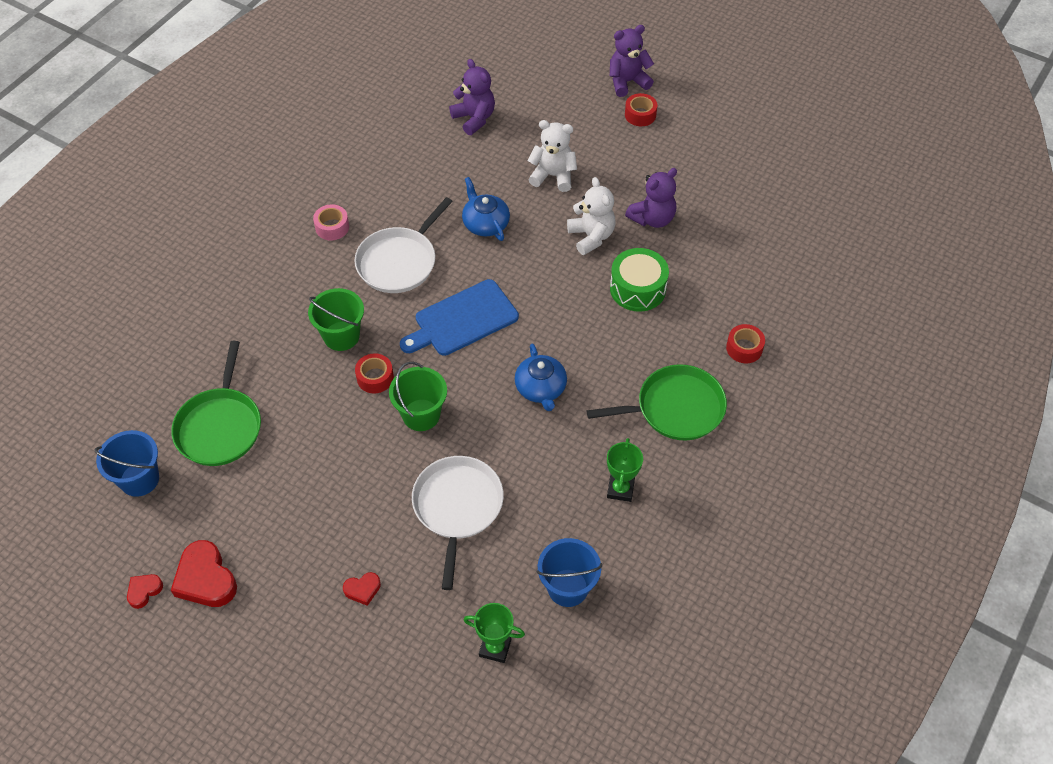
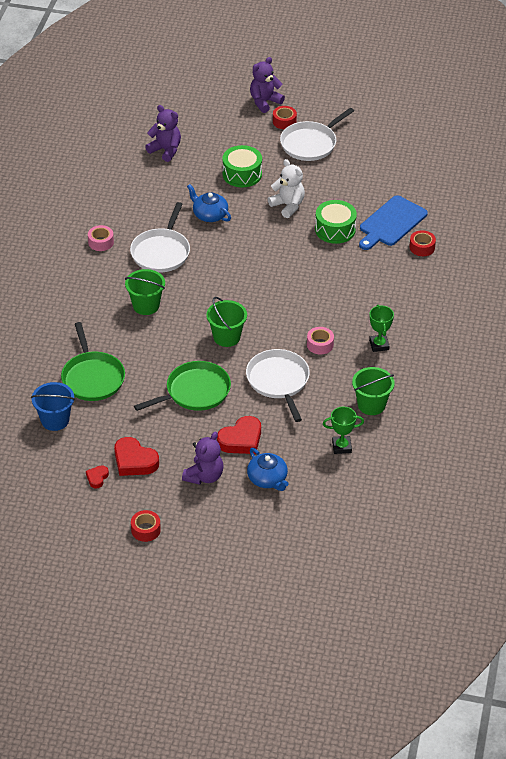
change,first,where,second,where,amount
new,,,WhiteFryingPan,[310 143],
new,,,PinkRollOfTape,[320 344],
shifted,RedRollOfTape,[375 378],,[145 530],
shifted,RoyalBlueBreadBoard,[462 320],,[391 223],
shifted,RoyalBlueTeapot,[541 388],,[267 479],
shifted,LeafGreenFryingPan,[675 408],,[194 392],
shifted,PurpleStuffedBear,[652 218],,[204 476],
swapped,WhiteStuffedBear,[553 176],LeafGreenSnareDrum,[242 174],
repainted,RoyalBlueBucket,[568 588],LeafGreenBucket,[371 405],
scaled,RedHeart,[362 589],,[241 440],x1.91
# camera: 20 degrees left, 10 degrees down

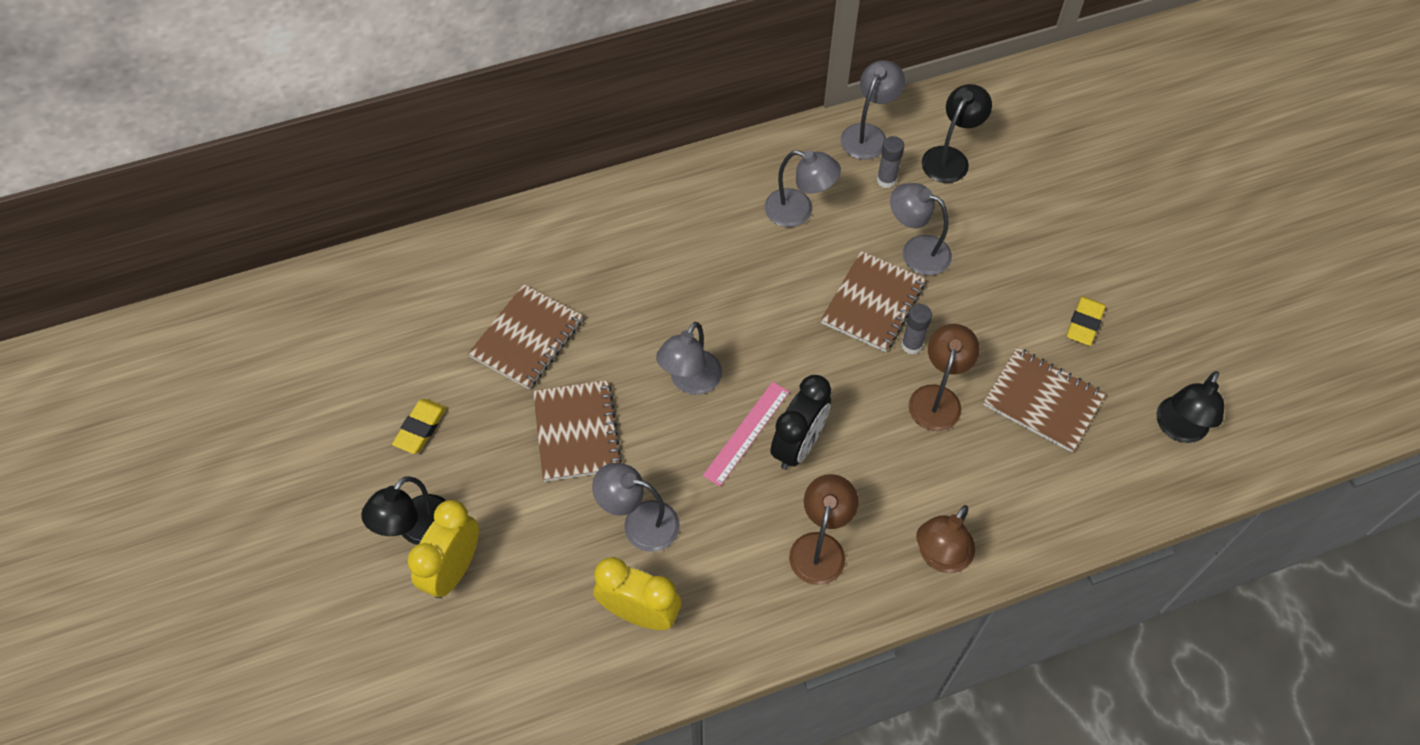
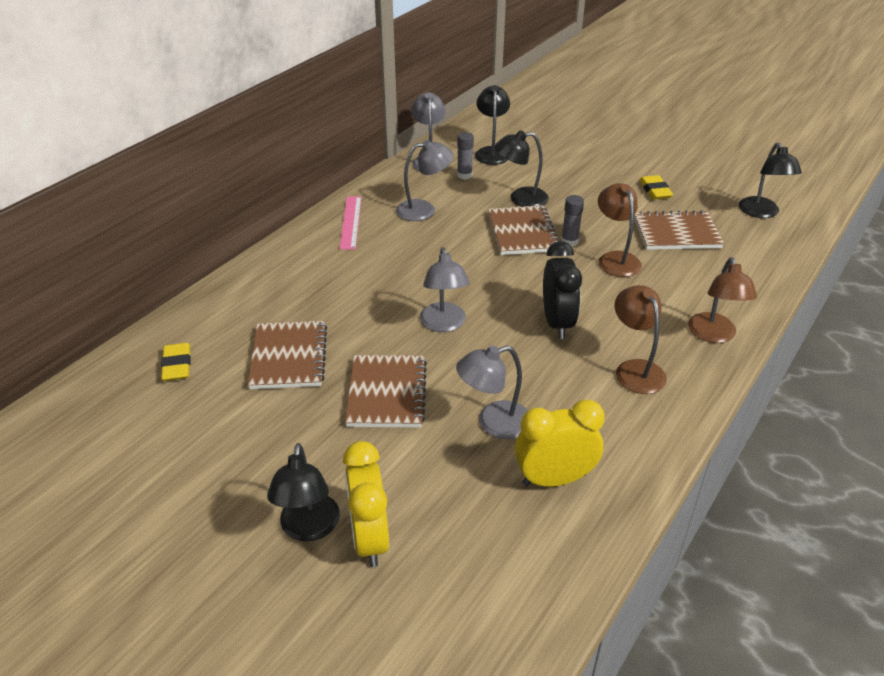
change,first,where,second,where,amount
shifted,BrightYellowEraser,[420 428],,[177 365],
shifted,PinkRuler,[747 433],,[351 222],
repainted,GrayDeskLamp,[916 251],BlackDeskLamp,[520 199],
rotated,BrownNotepad,[577 432],,[387 393],45 degrees clockwise
# camera: 35 degrees left, 20 degrees down

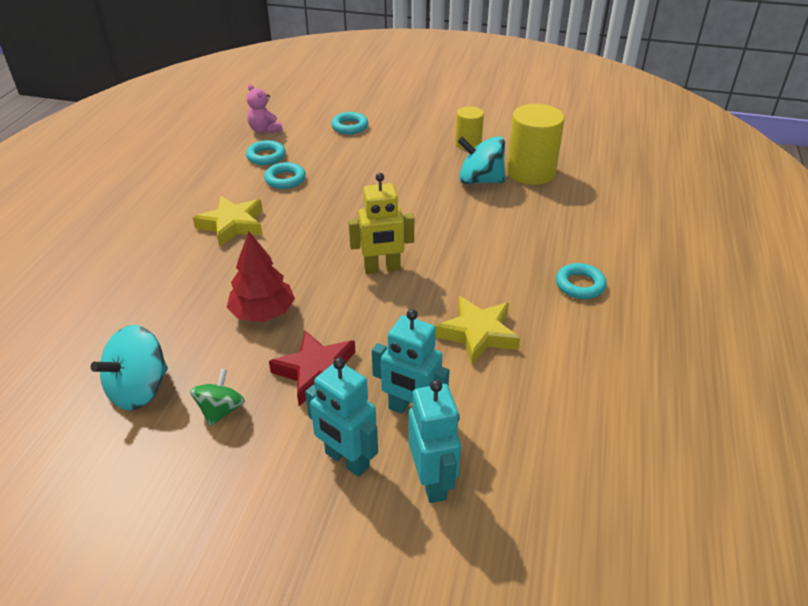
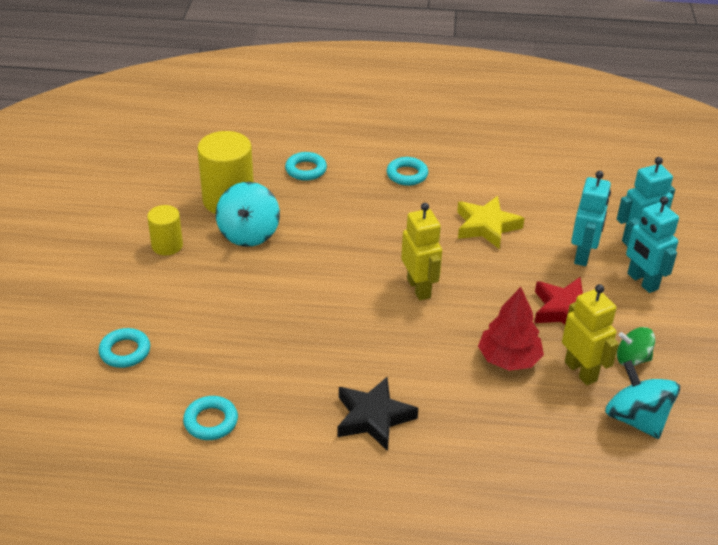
change,first,where,second,where,amount
gone,PinkStuffedBear,[264 130],,,
new,,,BrightYellowRobotFigure,[581 371],
shifted,TurquoiseTorus,[285 179],,[306 170],
repainted,BrightYellowStar,[232 225],BlackStar,[373 417],
rotated,TurquoiseWhirligig,[139 389],,[636 419],150 degrees counterclockwise
rotated,TurquoiseRobotFigure,[346 460],,[642 281],120 degrees clockwise
# camera: 100 degrees left, 0 degrees up

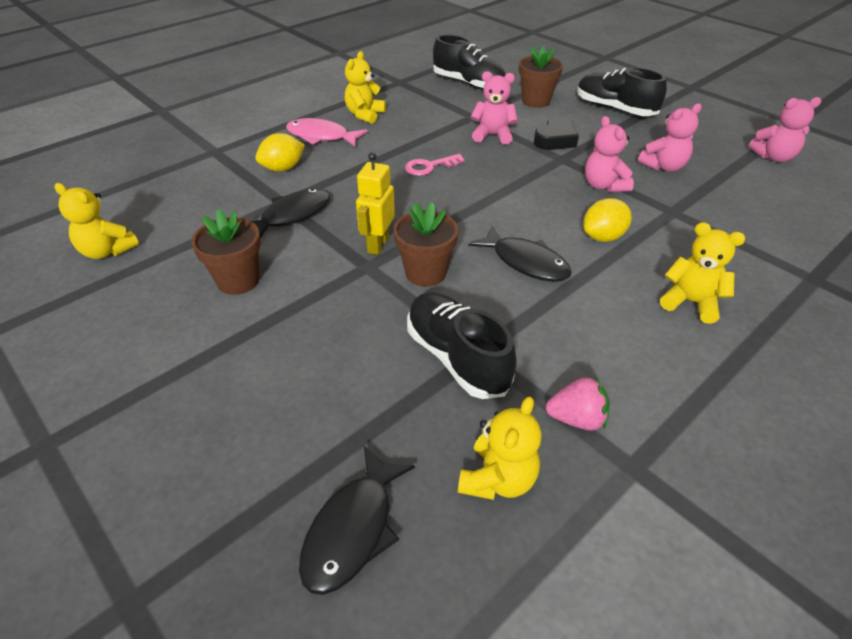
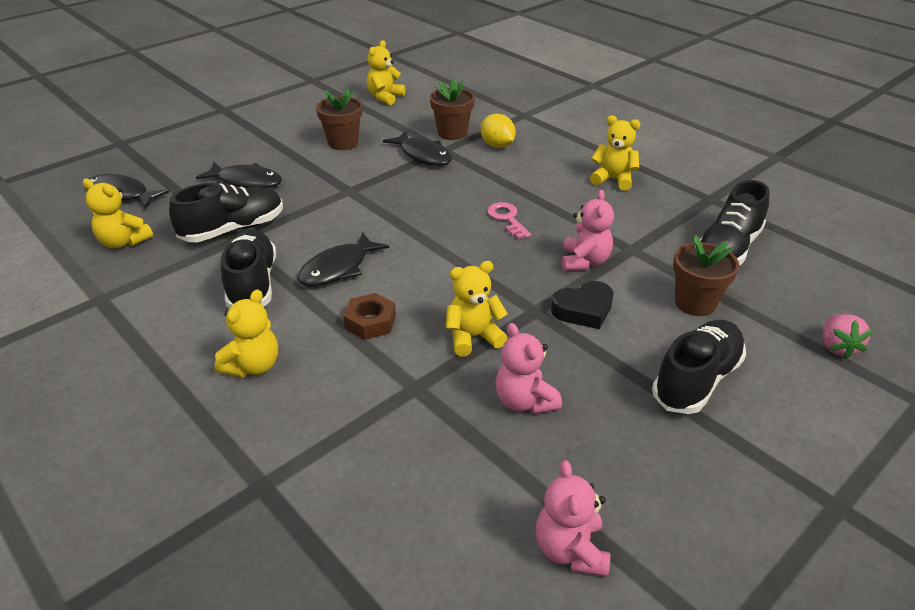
change,first,where,second,where,amount
gone,PinkFishFigure,[321 136],,,
gone,BrightYellowRobotFigure,[378 244],,,
new,,,BlackFishFigure,[246 181],
new,,,BlackLaceUpShoe,[252 284],
shifted,BrownPlantPot,[425 273],,[452 133],
shifted,PinkBerry,[576 419],,[837 347],
swapped,BrightYellowLemon,[603 237],BrownHexNut,[370 322],
repainted,PinkStuffedBear,[604 185],BrightYellowStuffedBear,[473 337],
rotated,BlackHeart,[555 140],,[583 310],60 degrees counterclockwise
# camera: 90 degrees right, 5 degrees down

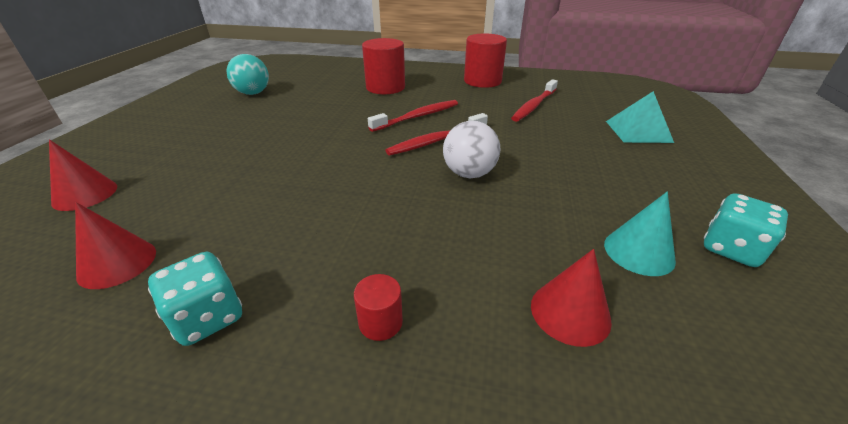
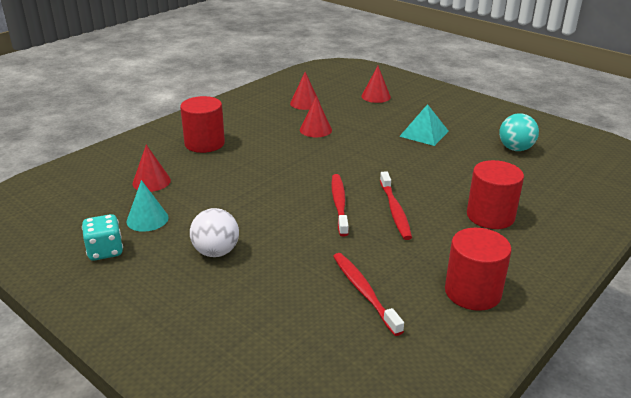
change,first,where,second,where,amount
gone,TurquoiseGameDie,[208 317],,,
new,,,RedCone,[315 129],
shifted,WhiteSphere,[469 174],,[216 252],
shifted,TurquoisePyramidShape,[638 131],,[424 133],
scaled,RedCylinderShape,[380 322],,[204 143],x2.12
# camera: 120 degrees right, 5 degrees down

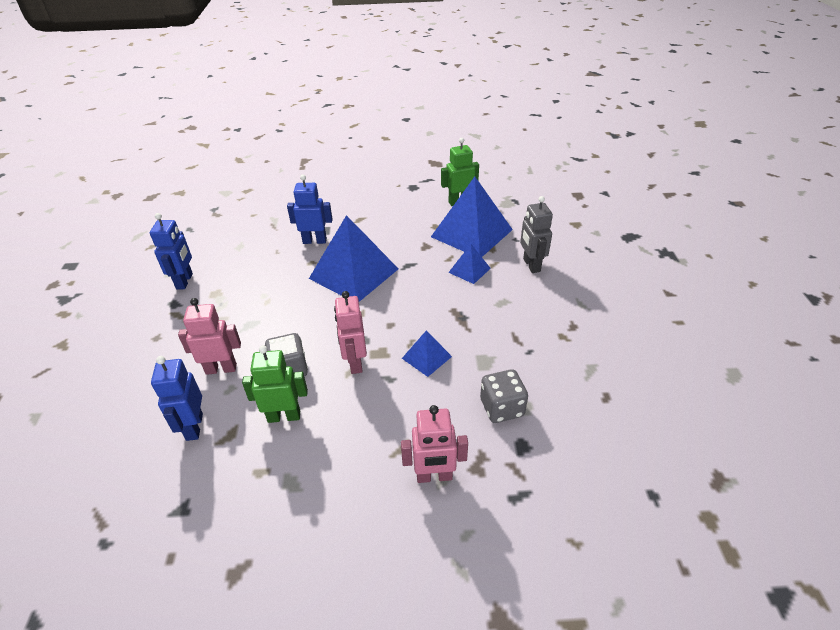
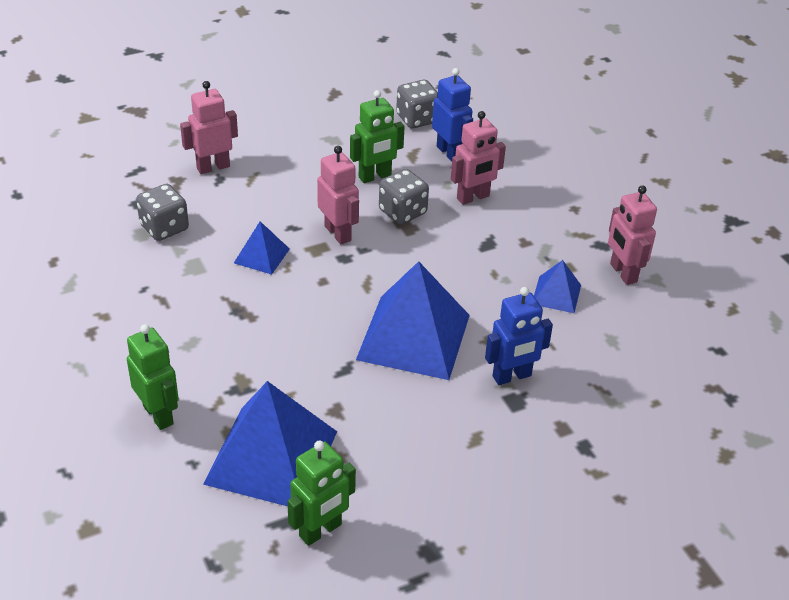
change,first,where,second,where,amount
new,,,GrayGameDie,[417 119],
shifted,RoyalBluePyramidShape,[469 270],,[556 294],
repainted,RoyalBlueRobotFigure,[185 281],PinkRobotFigure,[623 273],
repainted,GrayRobotFigure,[531 265],LeafGreenRobotFigure,[159 414],
# camera: 155 degrees right, 0 degrees up

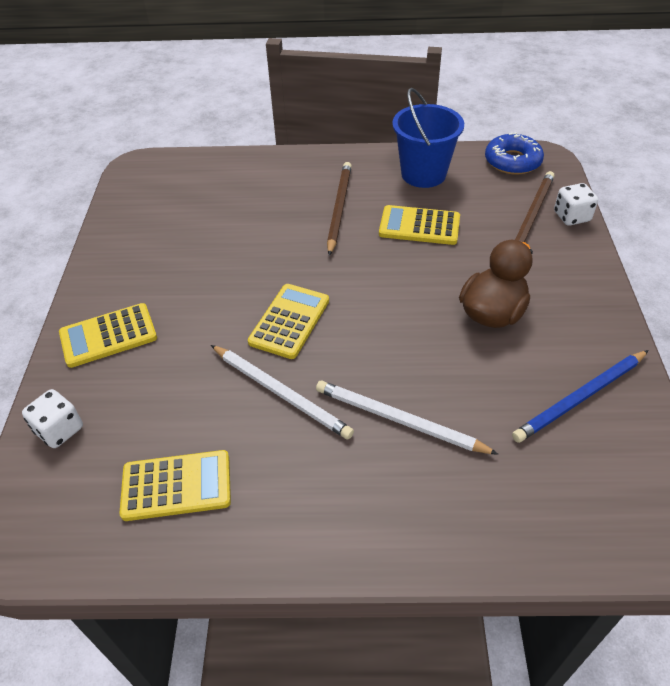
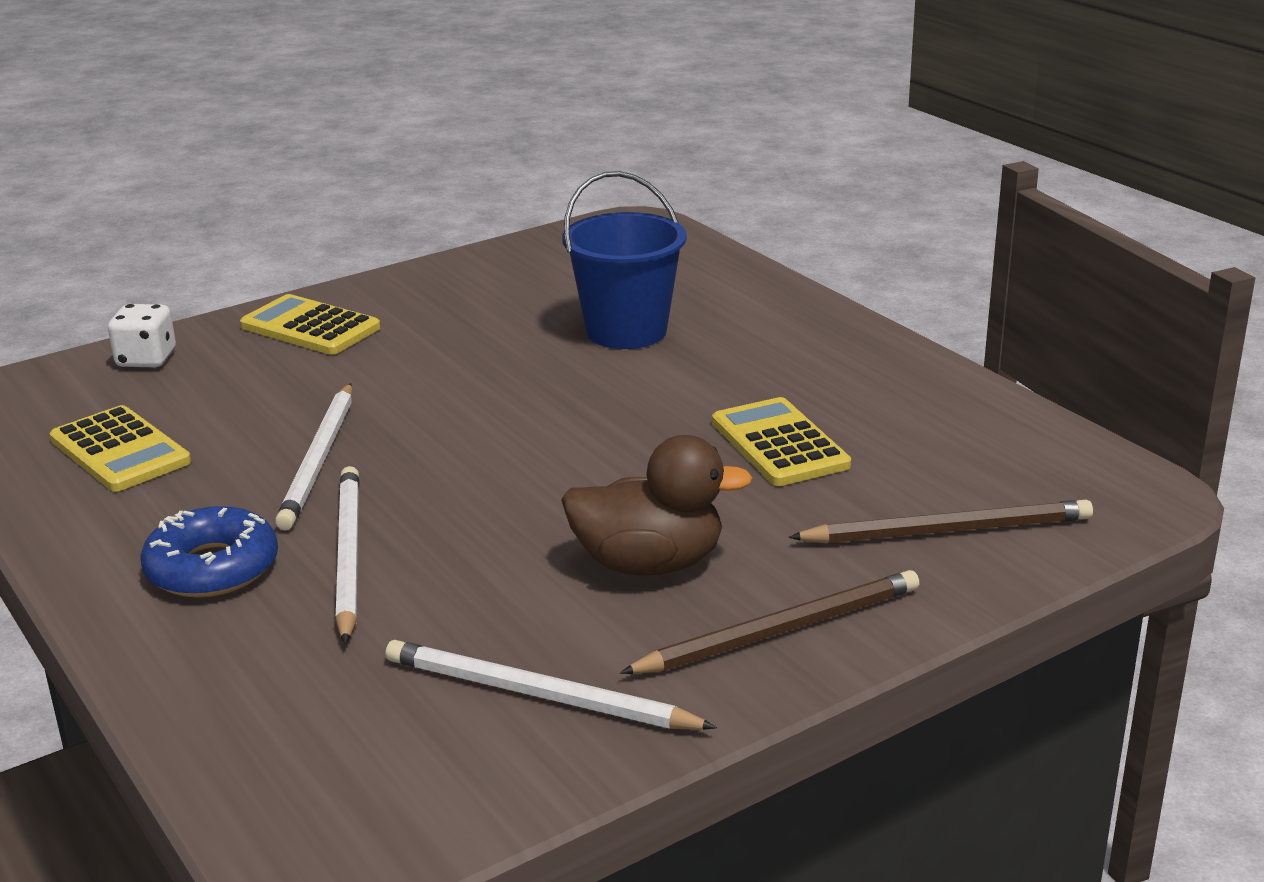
change,first,where,second,where,amount
gone,BrightYellowAddingMachine,[289 321],,,
gone,WhiteGameDie,[571 217],,,
shifted,BrownWoodenPencil,[339 208],,[780 630],
shifted,RoyalBlueBucket,[423 174],,[626 331],
shifted,RoyalBlueGlazedDonut,[512 161],,[212 568],
repainted,RoyalBlueWoodenPencil,[580 398],WhiteWoodenPencil,[538 695],
# camera: 55 degrees right, 20 degrees down

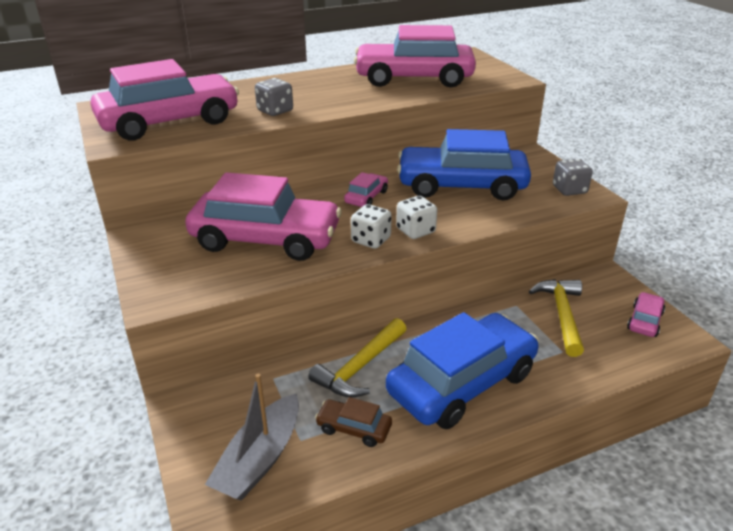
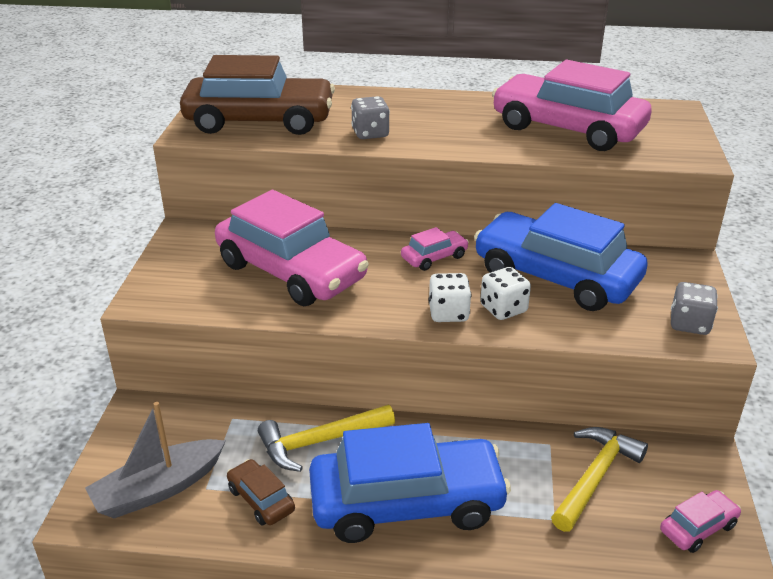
change,first,where,second,where,amount
shifted,WhiteGameDie,[371 240],,[503 309],
repainted,PinkCar,[169 122],BrownCar,[260 121],
# camera: 30 degrees right, 0 degrees up

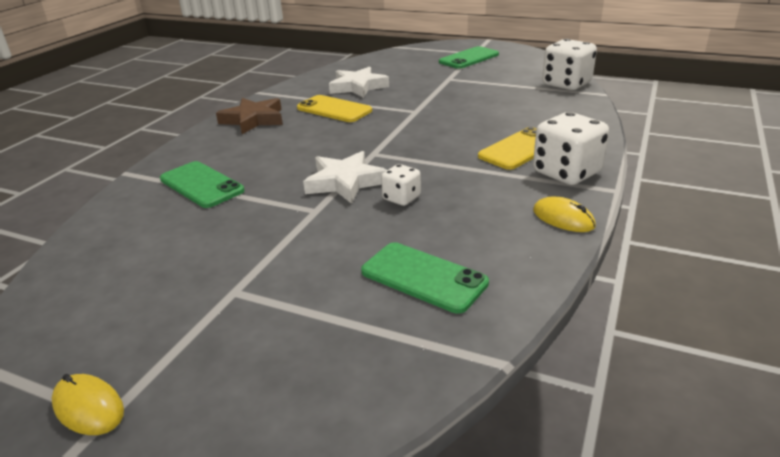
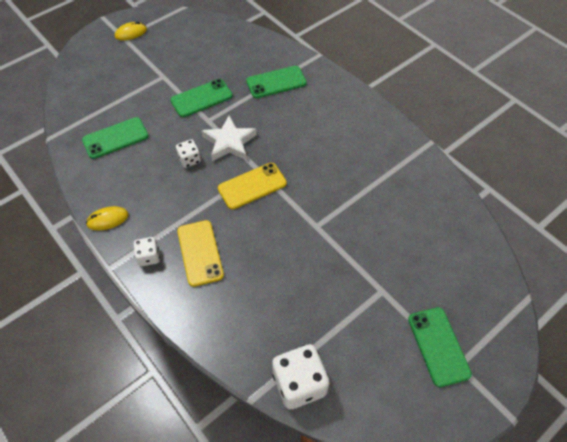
change,first,where,second,where,amount
gone,BrownStar,[253 120],,,
gone,WhiteStar,[358 87],,,
new,,,LeafGreenPhone,[201 98],
shifted,BrightYellowPhone,[334 109],,[252 186],
scaled,WhiteGameDie,[566 173],,[149 257],x0.54
# camera: 115 degrees right, 25 degrees up

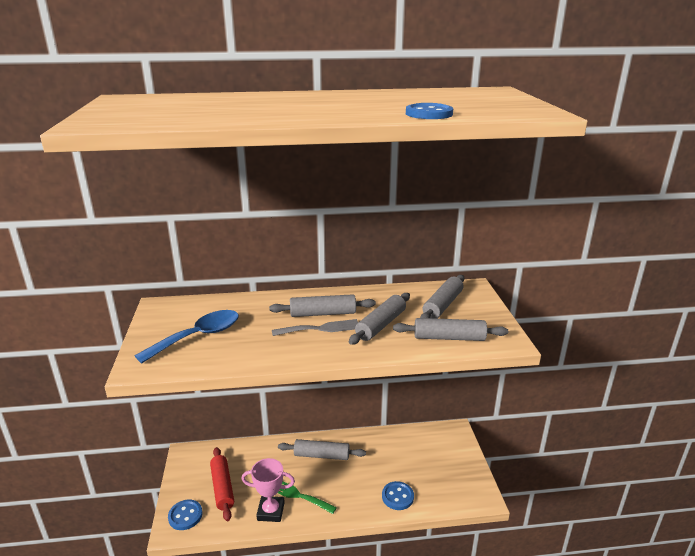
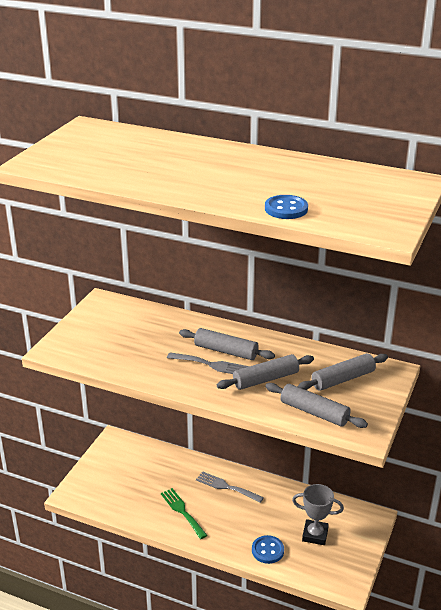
change,first,where,second,where,amount
gone,RoyalBlueSpoon,[198 336],,,
gone,RoyalBlueShirtButton,[185 516],,,
gone,RedRollingPin,[222 487],,,
gone,PinkAwardCup,[271 511],,,
new,,,GrayAwardCup,[315 535],
swapped,GrayRollingPin,[321 455],GrayTableFork,[226 487],
# camera: 30 degrees right, 5 degrees up

